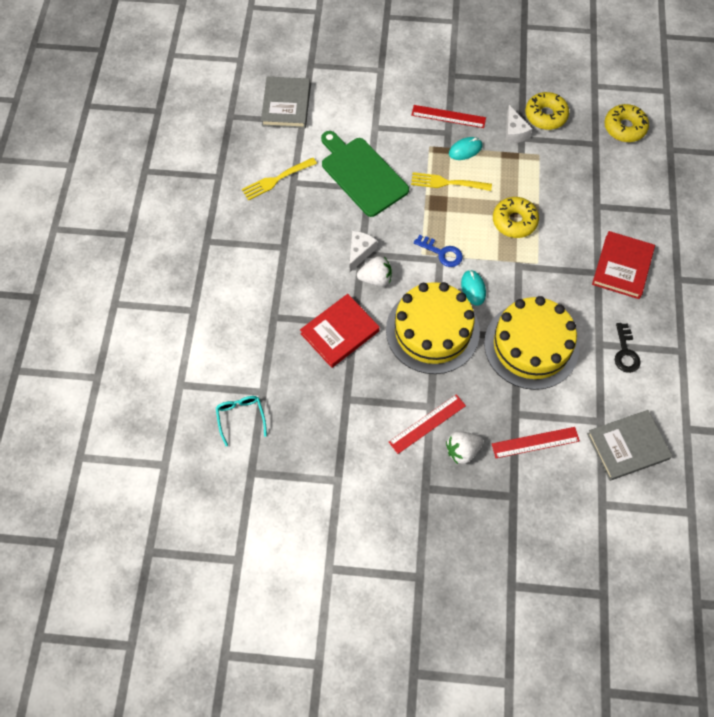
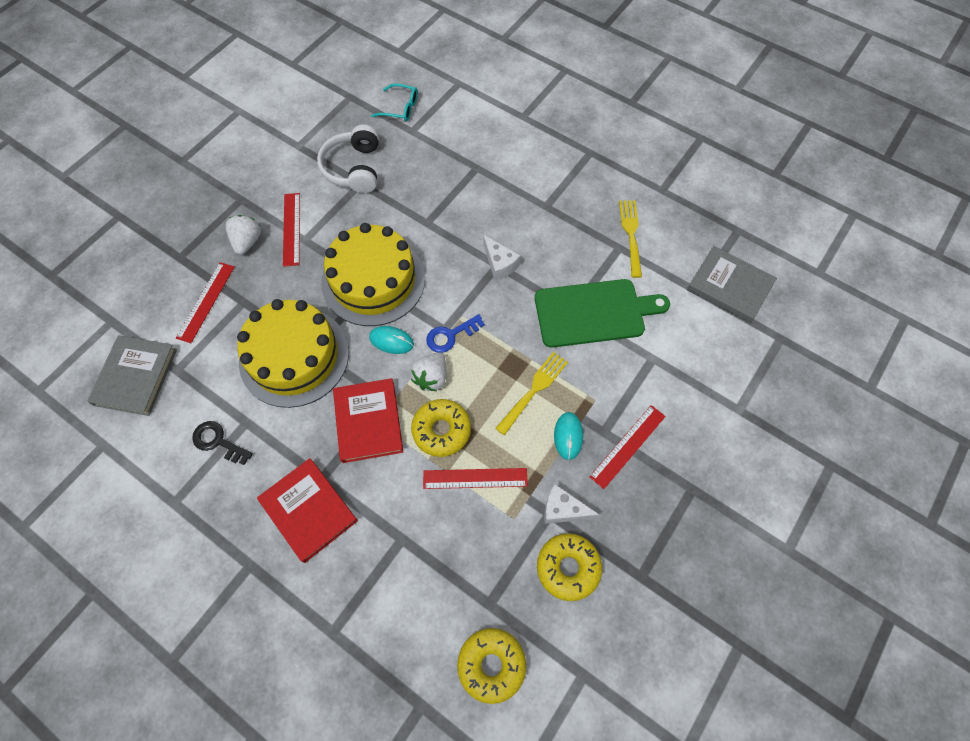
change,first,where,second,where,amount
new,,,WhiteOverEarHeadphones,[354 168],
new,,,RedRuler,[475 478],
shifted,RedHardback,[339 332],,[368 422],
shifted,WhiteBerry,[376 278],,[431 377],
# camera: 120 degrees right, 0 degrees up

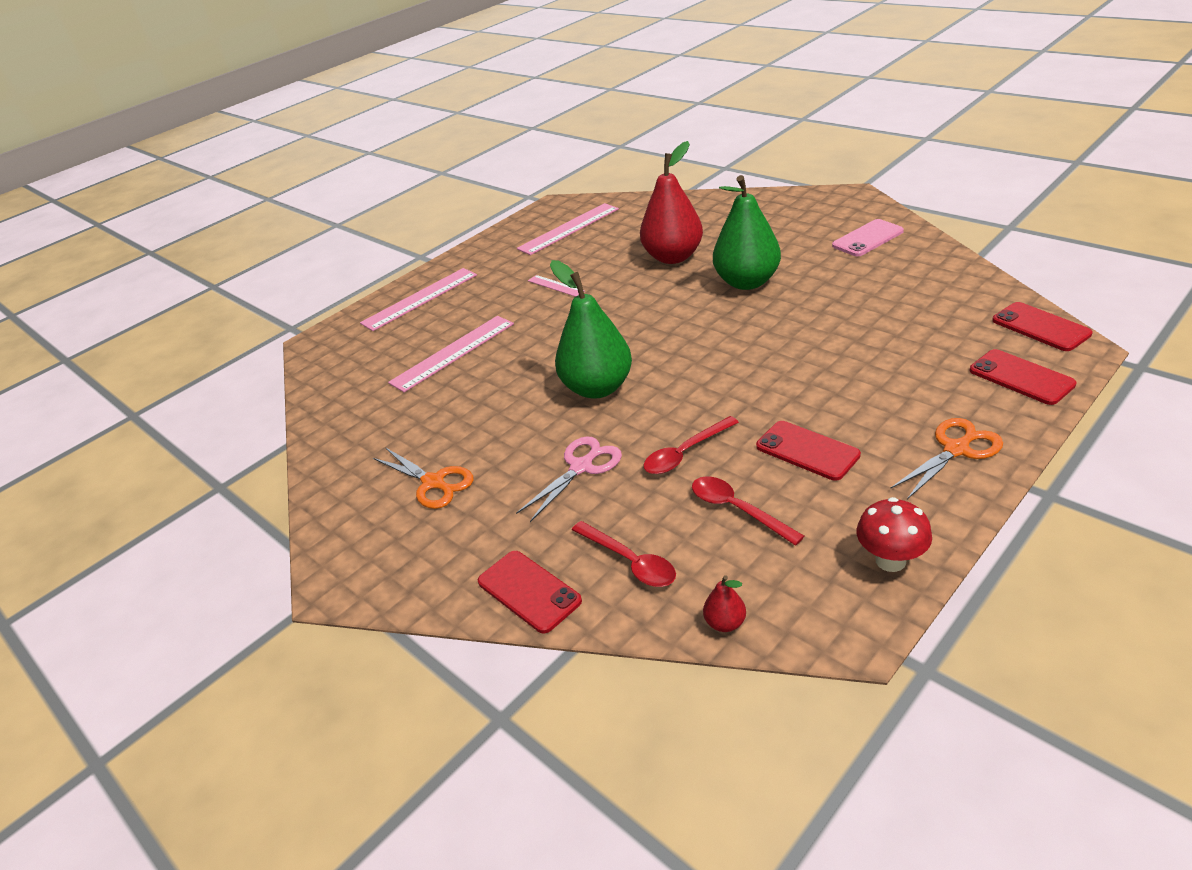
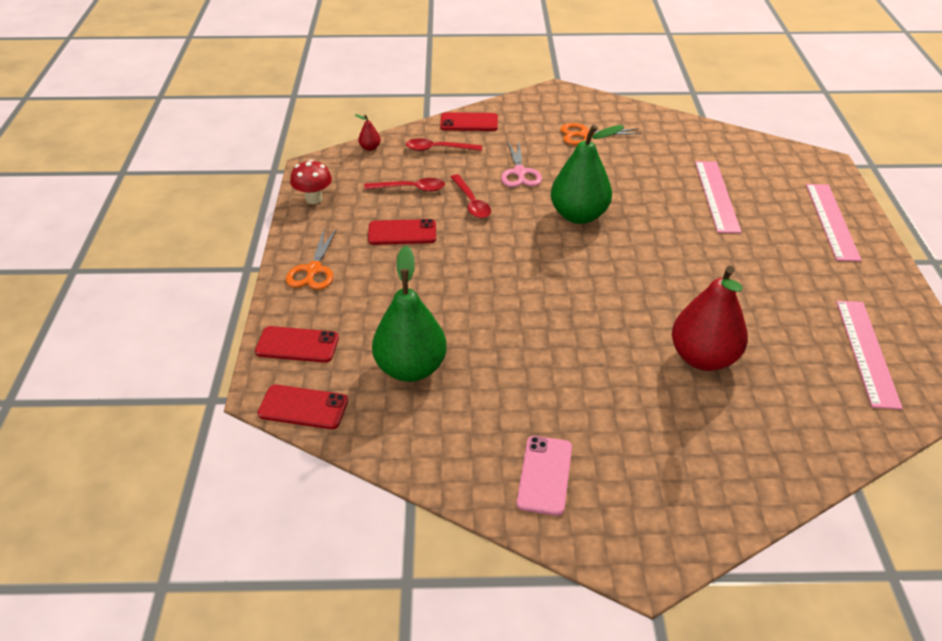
change,first,where,second,where,amount
gone,PinkRuler,[556 286],,,
shifted,LeafGreenPear,[747 282],,[411 368],
rotated,RedSpoon,[685 453],,[471 202],150 degrees clockwise
# camera: 130 degrees right, 5 degrees up

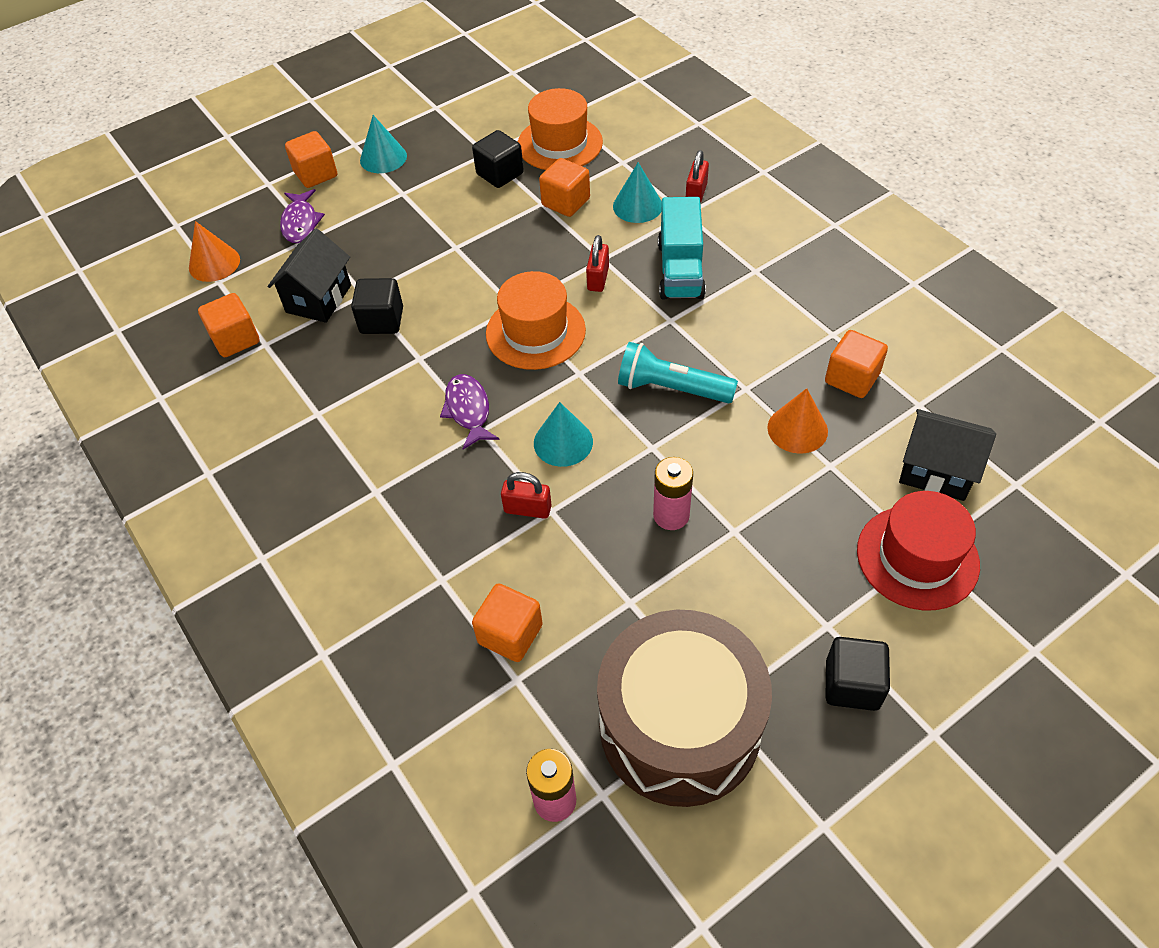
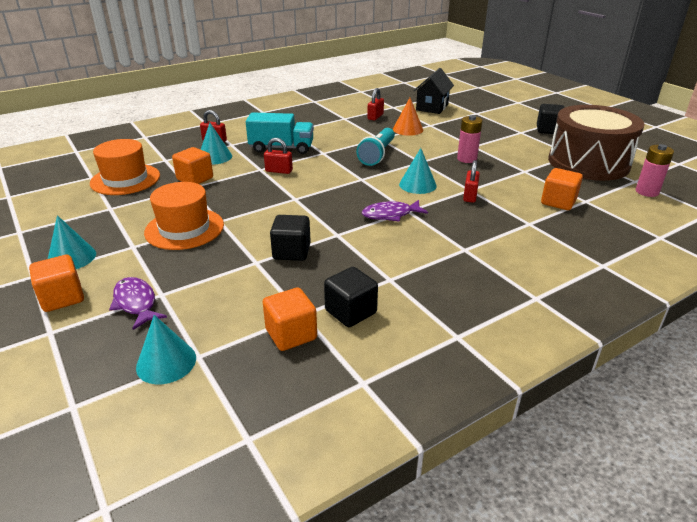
change,first,where,second,where,amount
gone,BlackCottage,[318 299],,,
gone,RedTallHat,[917 557],,,
shifted,BlackSolidCube,[500 174],,[350 312],
shifted,BrightOrangeTallHat,[535 332],,[184 228],
swapped,BrightOrangeSolidCube,[851 378],RedSmallLock,[375 117],
repainted,BrightOrangeCone,[214 263],TurquoiseCone,[166 362],
rotated,PurpleFishFigure,[300 223],,[136 303],120 degrees counterclockwise
# camera: 90 degrees left, 20 degrees down

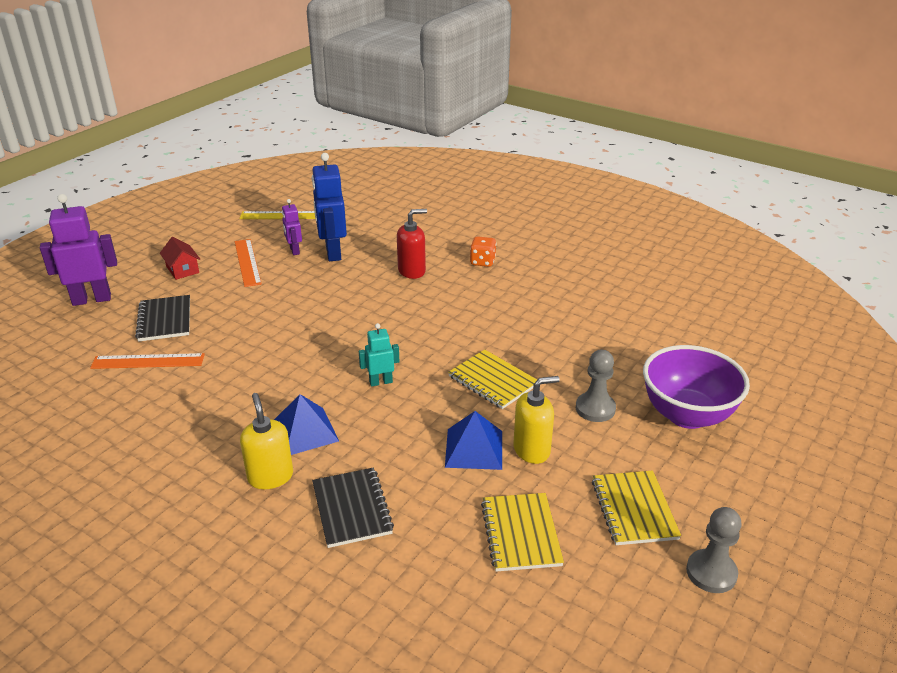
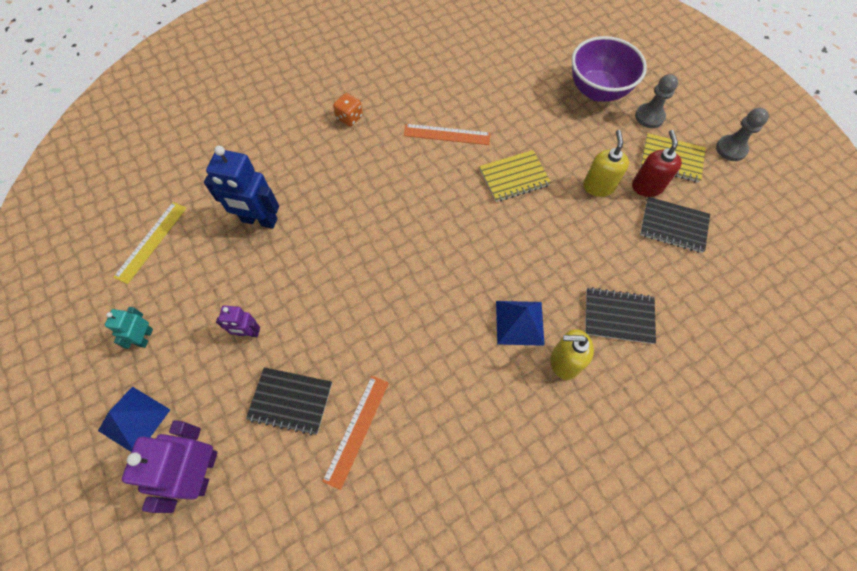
change,first,where,second,where,amount
gone,RedCottage,[182 269],,,
shifted,BrightOrangeRuler,[247 262],,[447 134],
shifted,PurpleRobotFigure,[294 250],,[248 333],
shifted,TurquoiseRobotFigure,[380 382],,[145 337],
shifted,RedSoapPump,[412 271],,[647 186],
shifted,RoyalBluePyramidShape,[474 448],,[134 420],
shifted,GrayGamePawn,[595 408],,[649 117],
repainted,BrightYellowNotepad,[520 533],BlackNotepad,[673 226],
# camera: 65 degrees left, 30 degrees up

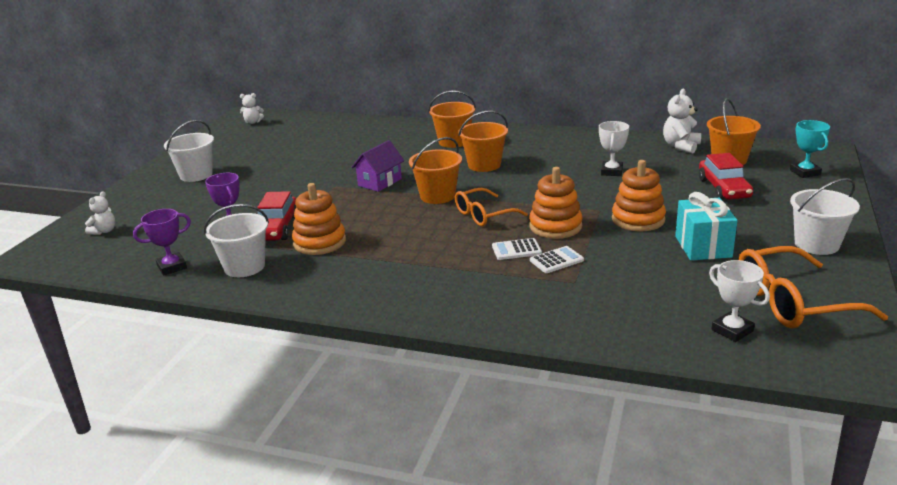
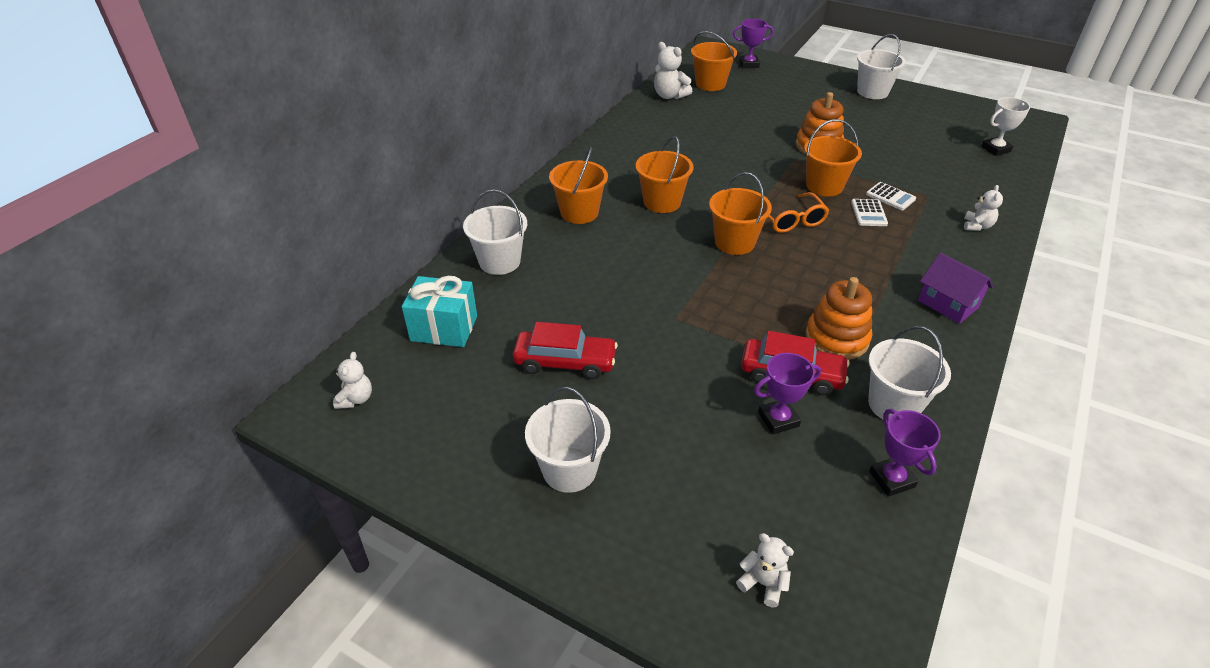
change,first,where,second,where,amount
gone,WhiteAwardCup,[611 171],,,
gone,BrightOrangeSpectacles,[794 302],,,
new,,,WhiteBucket,[499 261],
new,,,WhiteStuffedBear,[977 226],
shifted,PurpleCottage,[380 182],,[947 304],
shifted,TurquoiseGift,[703 246],,[444 328],
shifted,RedCar,[724 188],,[565 362],
swapped,BrightOrangeStackingToy,[555 226],BrightOrangeBucket,[824 186],
repainted,TurquoiseAwardCup,[805 172],PurpleAwardCup,[749 64],
rotated,WhiteAddingMachine,[556 260],,[890 197],150 degrees clockwise
# camera: 80 degrees left, 15 degrees up

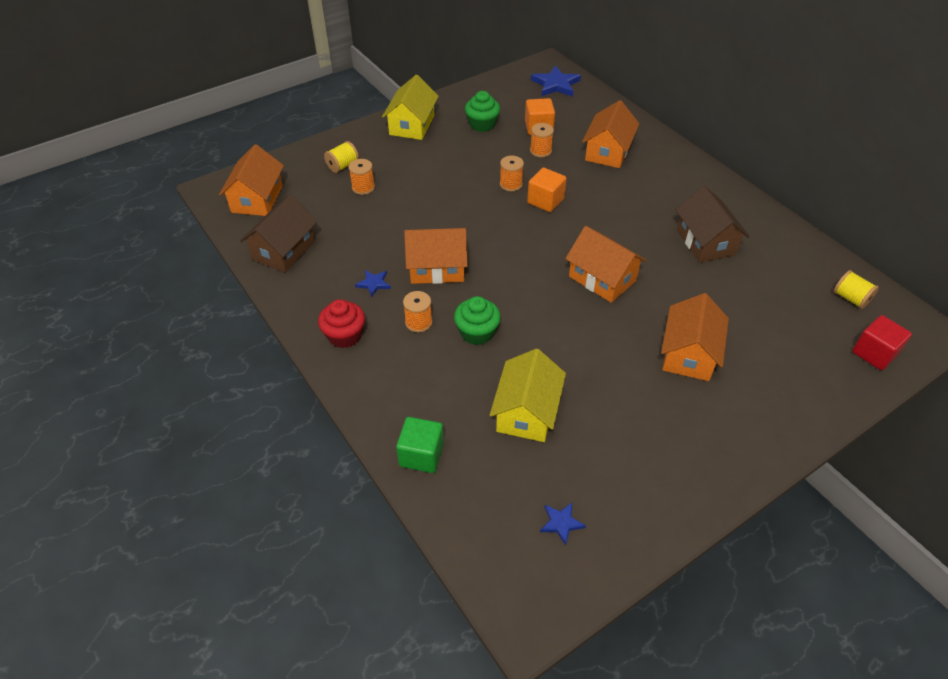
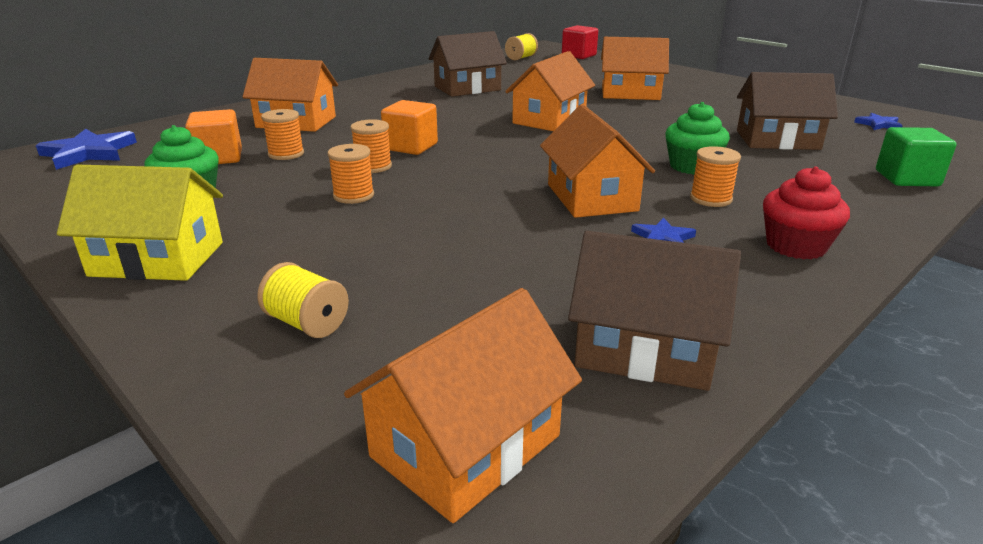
change,first,where,second,where,amount
shifted,BrightOrangeSpool,[363 187],,[353 195],
repainted,BrightYellowCottage,[526 412],BrownCottage,[777 140],
rotated,BrightOrangeCottage,[257 199],,[466 446],45 degrees counterclockwise
# camera: 100 degrees left, 20 degrees down

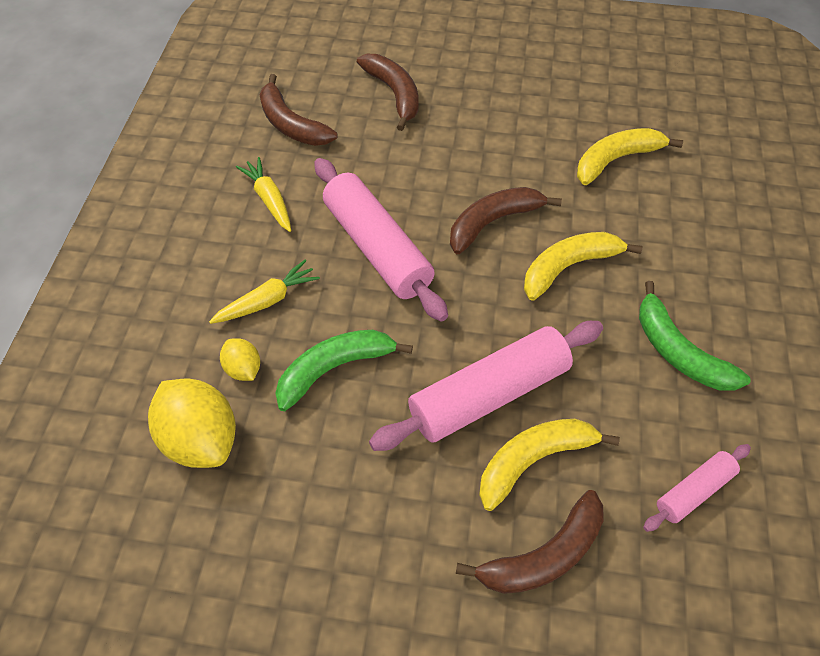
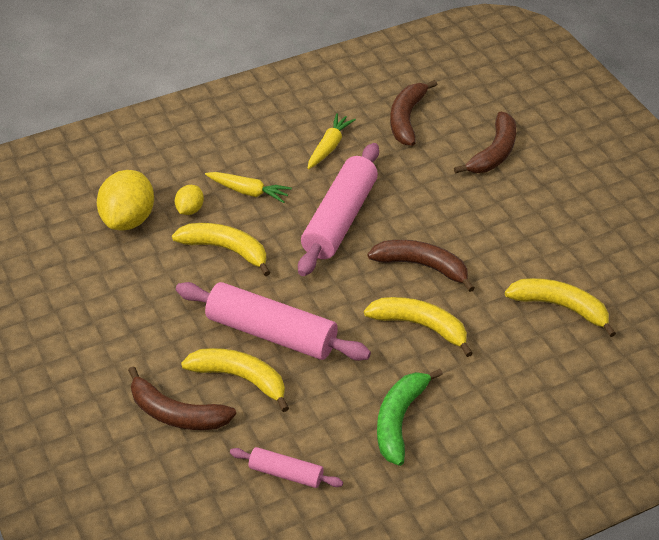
change,first,where,second,where,amount
repainted,LeafGreenToyBanana,[334 369],BrightYellowToyBanana,[226 250],
# camera: 55 degrees right, 10 degrees down

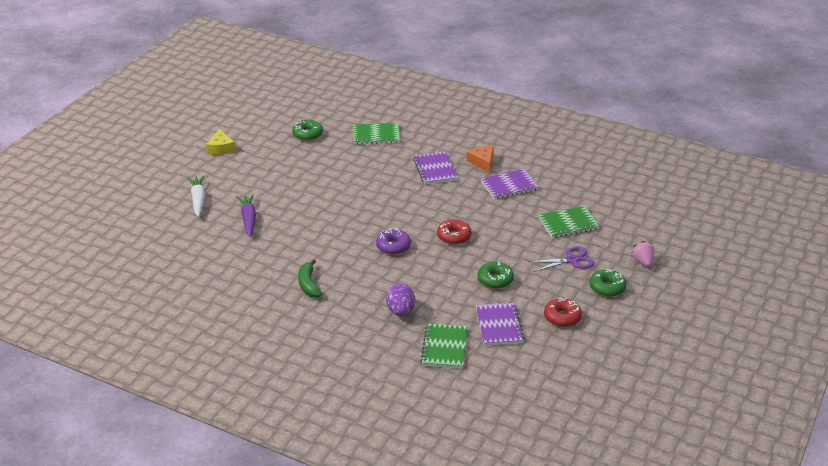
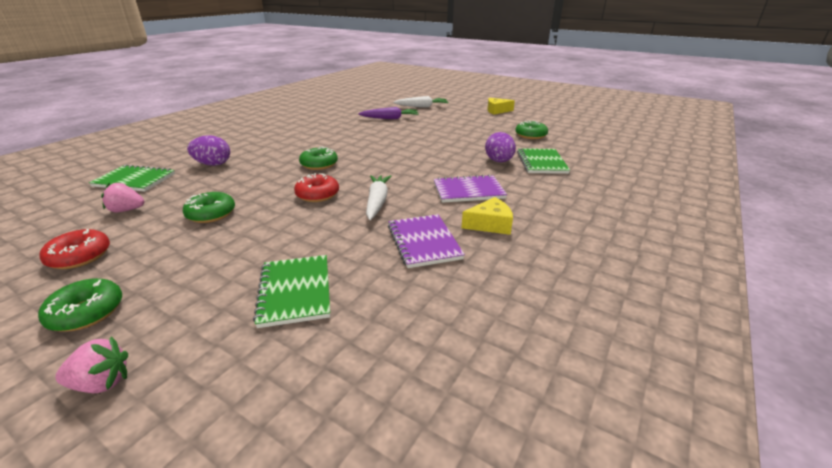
change,first,where,second,where,amount
gone,LeafGreenToyBanana,[308 284],,,
gone,PurpleScissors,[571 260],,,
new,,,WhiteRootVegetable,[377 202],
new,,,PurpleEgg,[499 161],
swapped,PurpleNotepad,[499 325],PinkBerry,[127 210],
repainted,PurpleGlazedDonut,[393 246],LeafGreenGlazedDonut,[319 164],
repainted,BrightOrangeCheese,[482 162],BrightYellowCheese,[490 224],
# camera: 95 degrees right, 5 degrees down

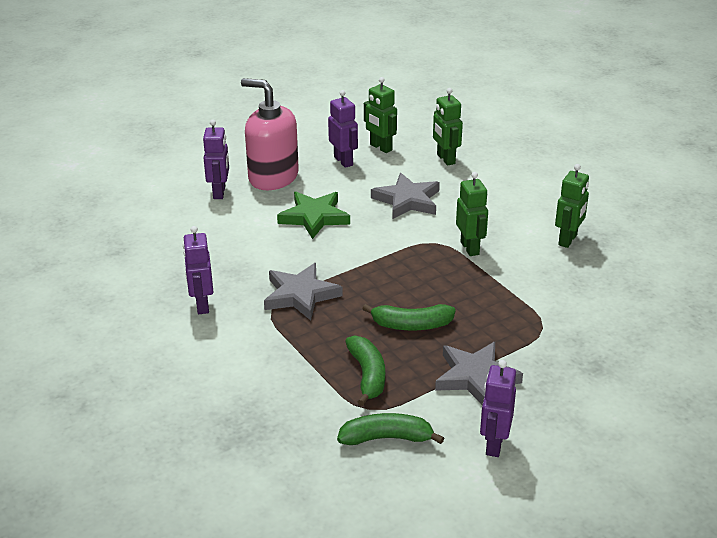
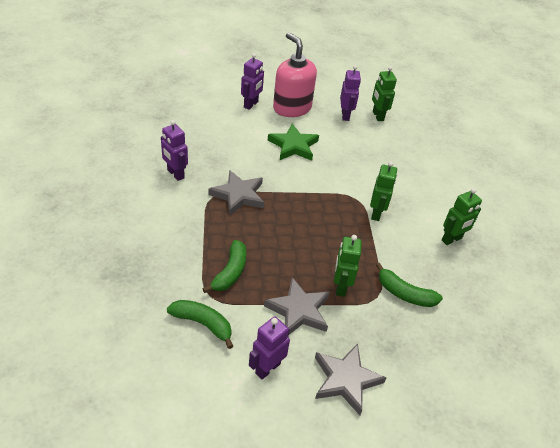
change,first,where,second,where,amount
shifted,LeafGreenToyBanana,[411 325],,[404 294],
shifted,GrayStar,[407 200],,[345 380],
shifted,LeafGreenRobotFigure,[445 159],,[340 286],
rotated,PurpleRobotFigure,[202 305],,[175 174],60 degrees counterclockwise
# camera: 25 degrees right, 10 degrees up

